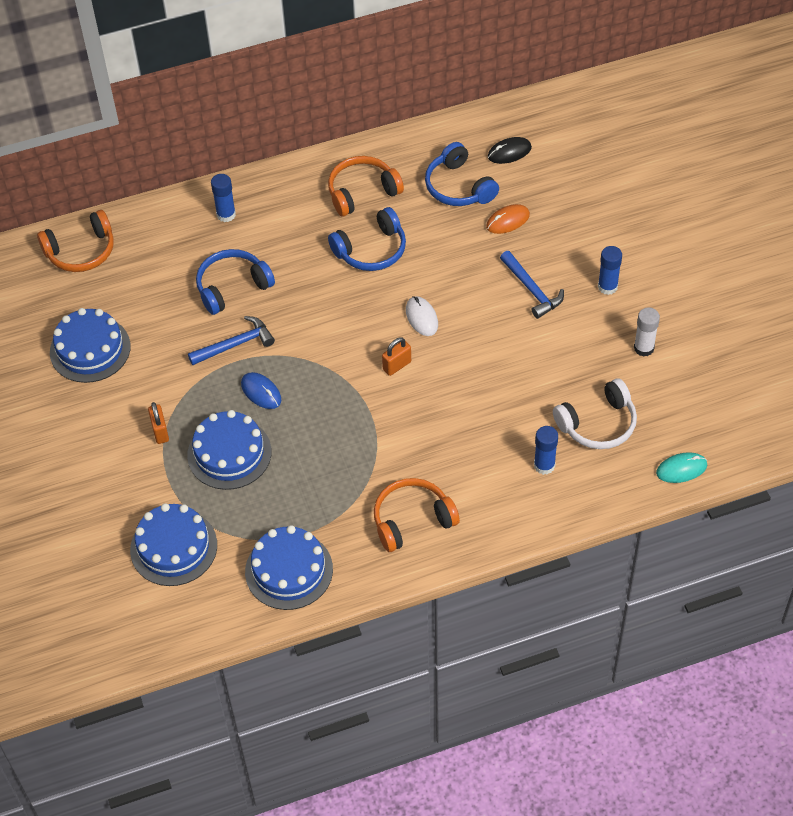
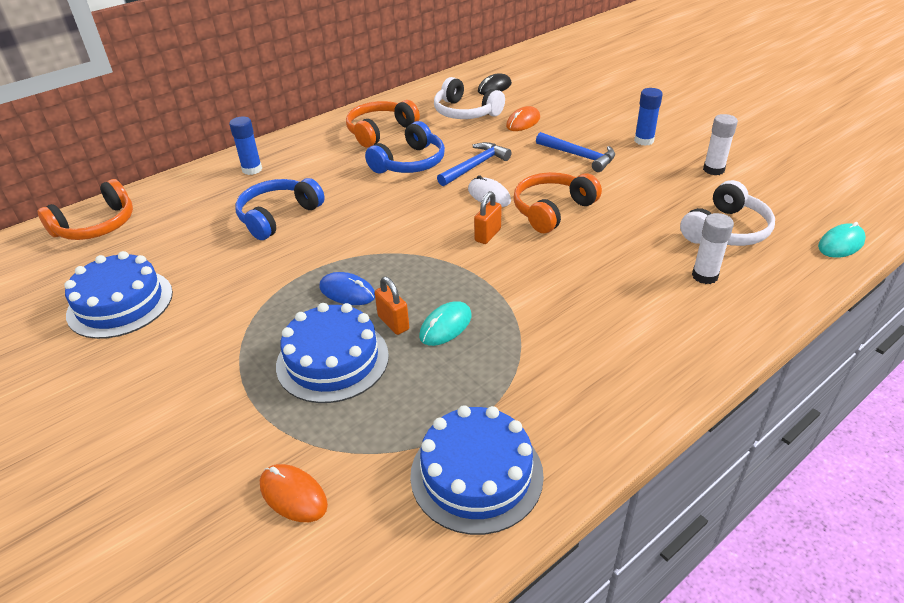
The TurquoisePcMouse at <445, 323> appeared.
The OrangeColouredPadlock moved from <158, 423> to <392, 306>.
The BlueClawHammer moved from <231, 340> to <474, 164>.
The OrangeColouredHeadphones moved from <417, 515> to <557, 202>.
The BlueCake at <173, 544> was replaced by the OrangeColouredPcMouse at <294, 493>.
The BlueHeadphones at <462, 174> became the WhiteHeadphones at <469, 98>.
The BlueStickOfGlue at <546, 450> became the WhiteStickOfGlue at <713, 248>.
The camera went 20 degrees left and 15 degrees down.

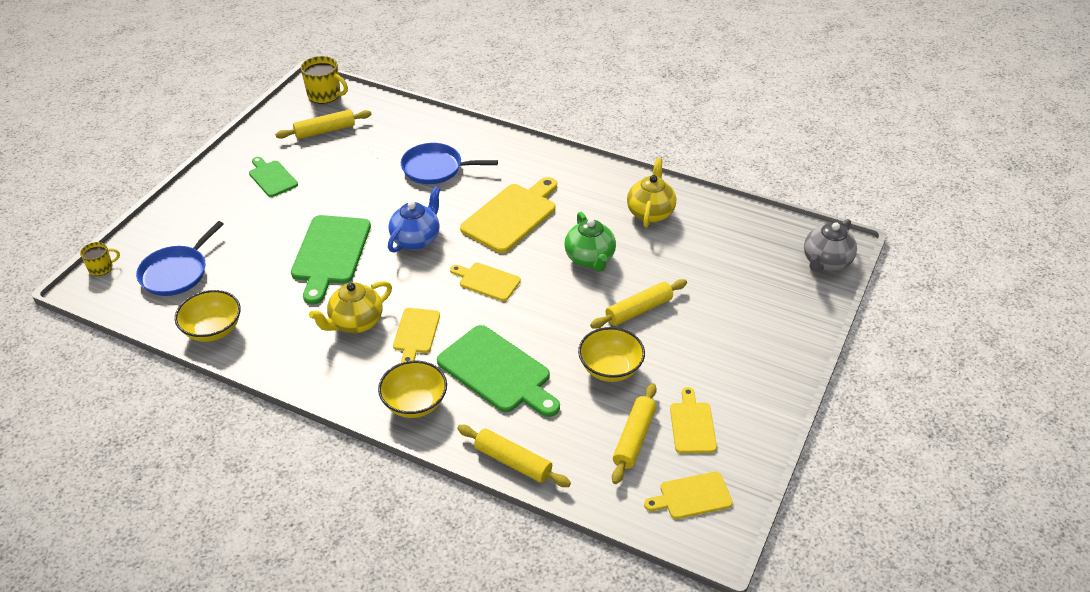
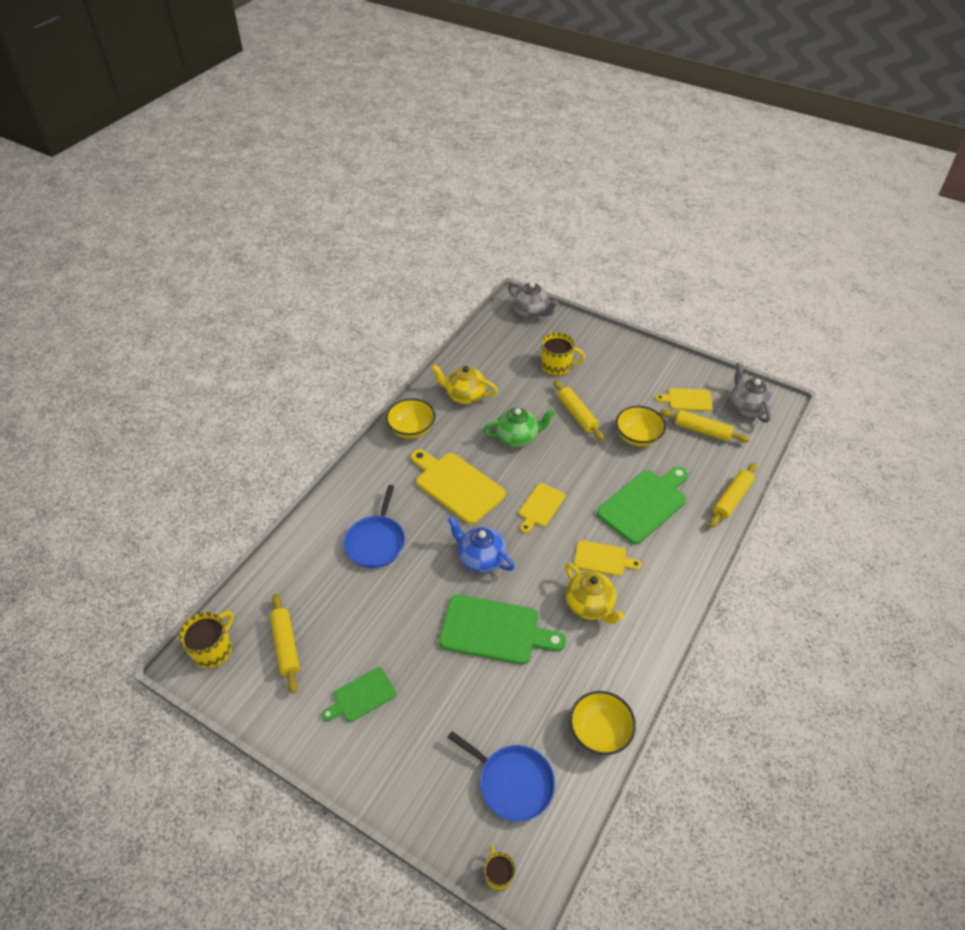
The YellowTeaMug at <563, 354> appeared.
The YellowServingBowl moved from <412, 389> to <410, 418>.
The YellowCuttingBoard at <688, 495> was replaced by the GreyChinaTeapot at <751, 392>.
The camera went 85 degrees left and 5 degrees up.

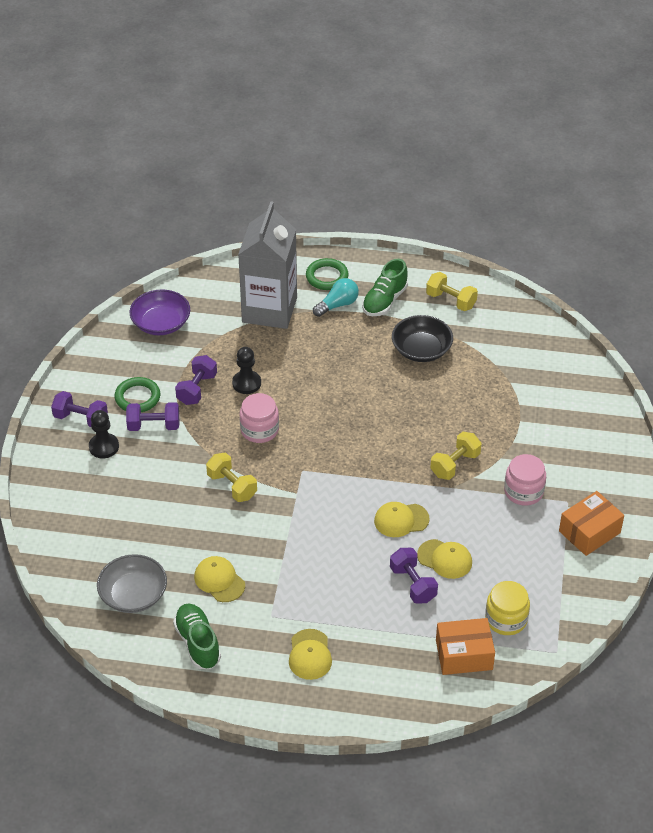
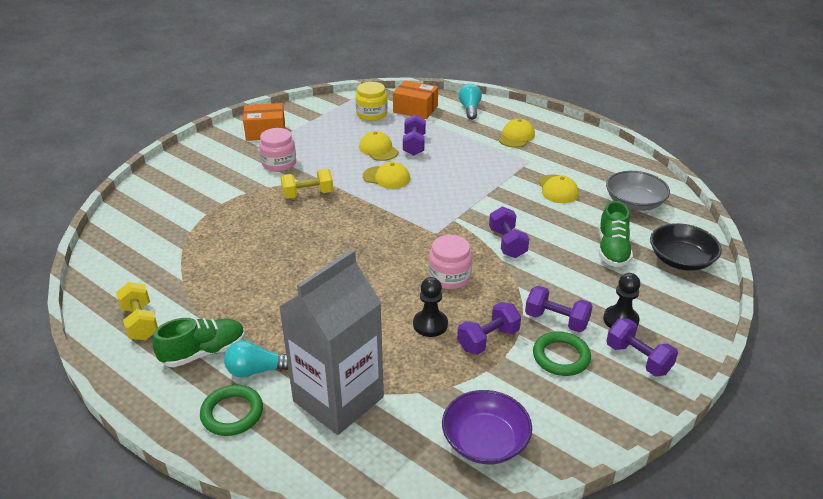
The TurquoiseLightBulb at <470, 102> appeared.
The GreenSneaker moved from <197, 636> to <616, 234>.
The EbonyServingBowl moved from <422, 338> to <686, 247>.
The YellowHandWeight at <231, 477> became the PurpleHandWeight at <509, 232>.
The camera went 150 degrees left and 10 degrees down.

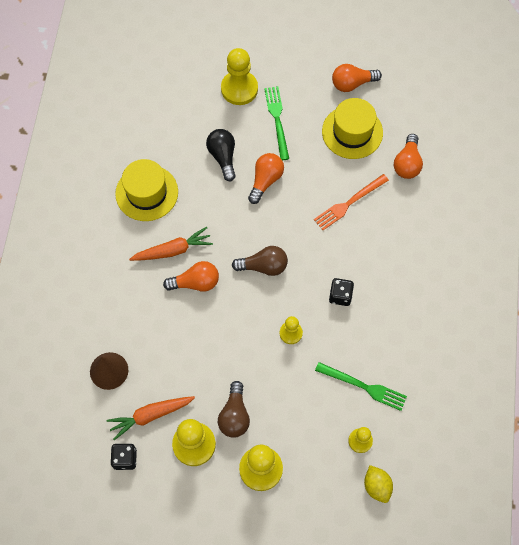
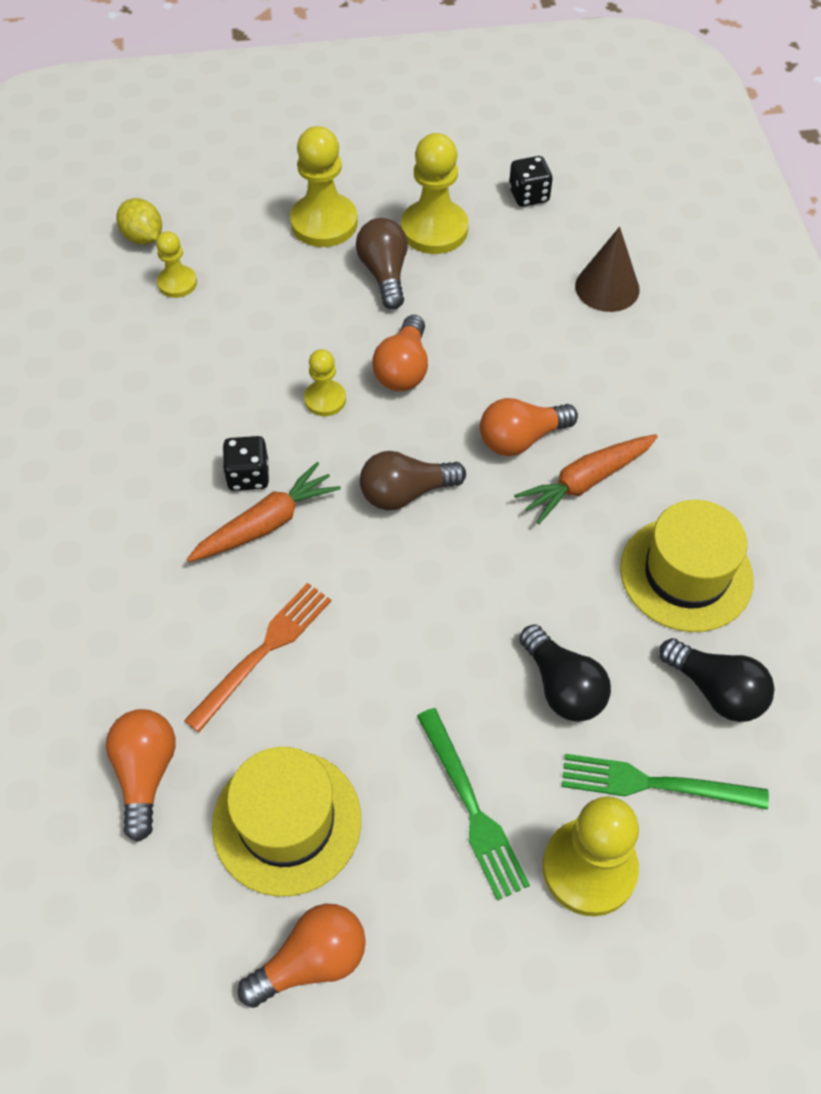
The EbonyLightBulb at <716, 680> appeared.
The OrangeColouredCarrot moved from <150, 418> to <264, 512>.
The OrangeColouredLightBulb moved from <266, 178> to <400, 353>.
The GreenFork moved from <361, 386> to <665, 782>.
The camera went 165 degrees right and 10 degrees down.

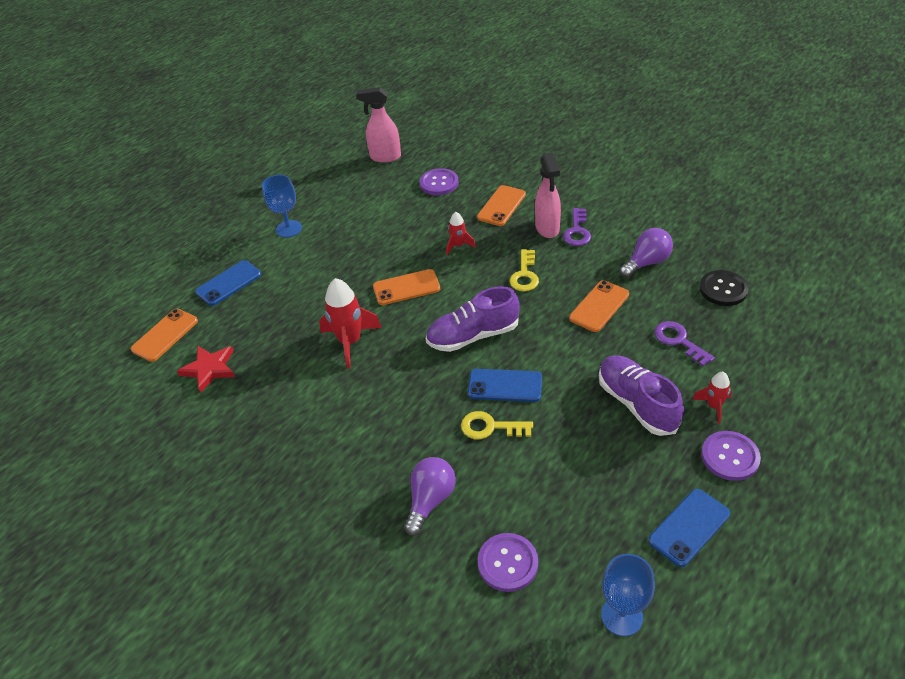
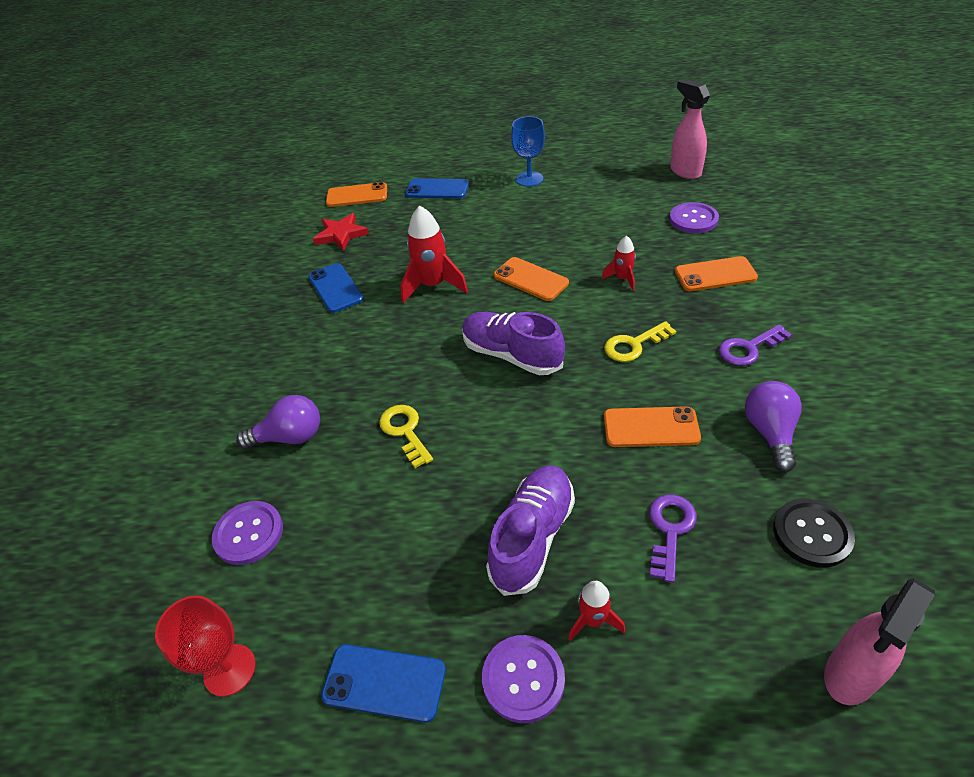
The BlueMobilePhone moved from <505, 385> to <336, 288>.
The RosySprayBottle moved from <548, 195> to <879, 641>.
The BlueChalice at <628, 595> became the ScarletChalice at <205, 646>.
The PurpleLightBulb at <646, 253> turned 105 degrees counterclockwise.
The camera went 55 degrees right and 0 degrees up.

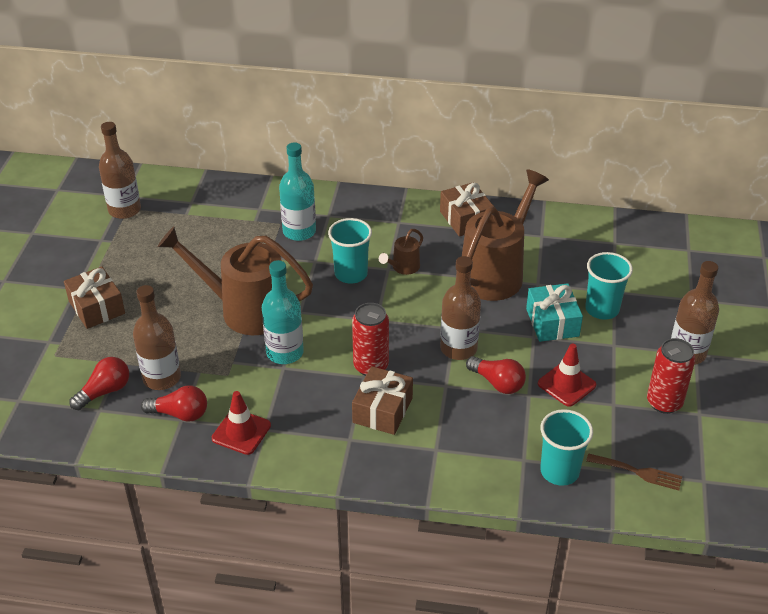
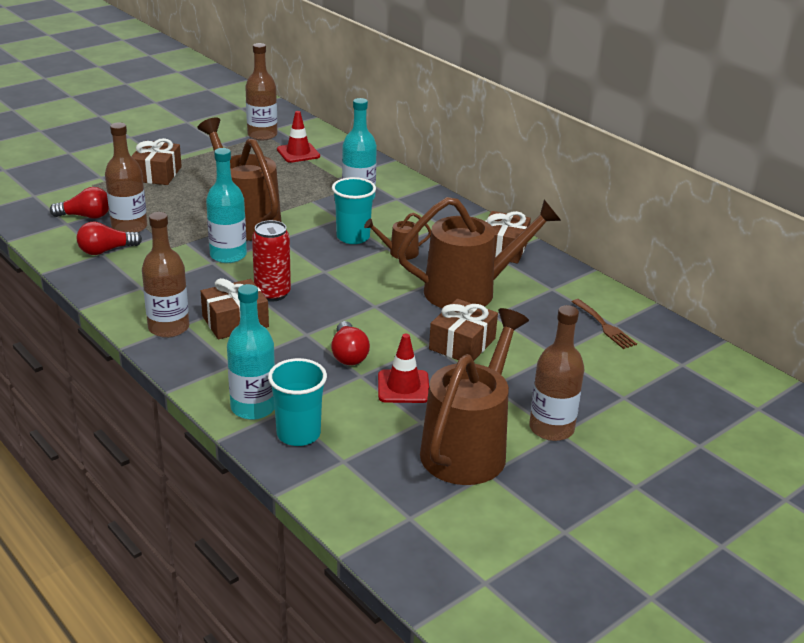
The TurquoiseTumbler at <609, 286> disappeared.
The TurquoiseBottle at <251, 352> appeared.
The ScarletSafetyCone moved from <241, 423> to <298, 137>.
The RussetBottle moved from <460, 308> to <165, 275>.
The RussetFork moved from <634, 472> to <604, 324>.
The ScarletSodaCan at <671, 376> was replaced by the RussetWateringPot at <474, 396>.
The TurquoiseWrappedGift at <554, 312> became the RussetWrappedGift at <463, 330>.
The ScarletLightBulb at <174, 404> turned 105 degrees clockwise.
The camera went 40 degrees right and 10 degrees down.

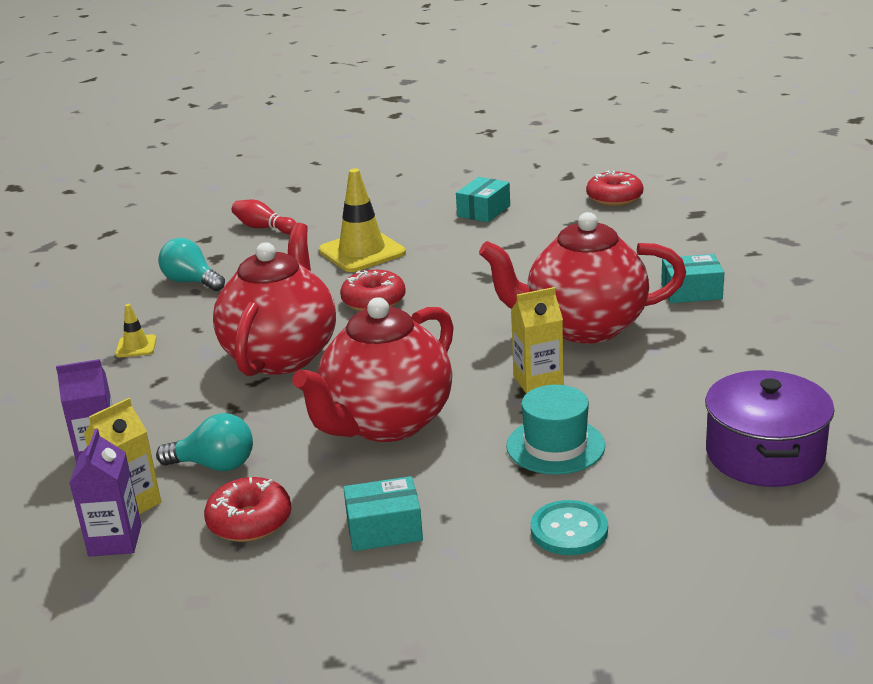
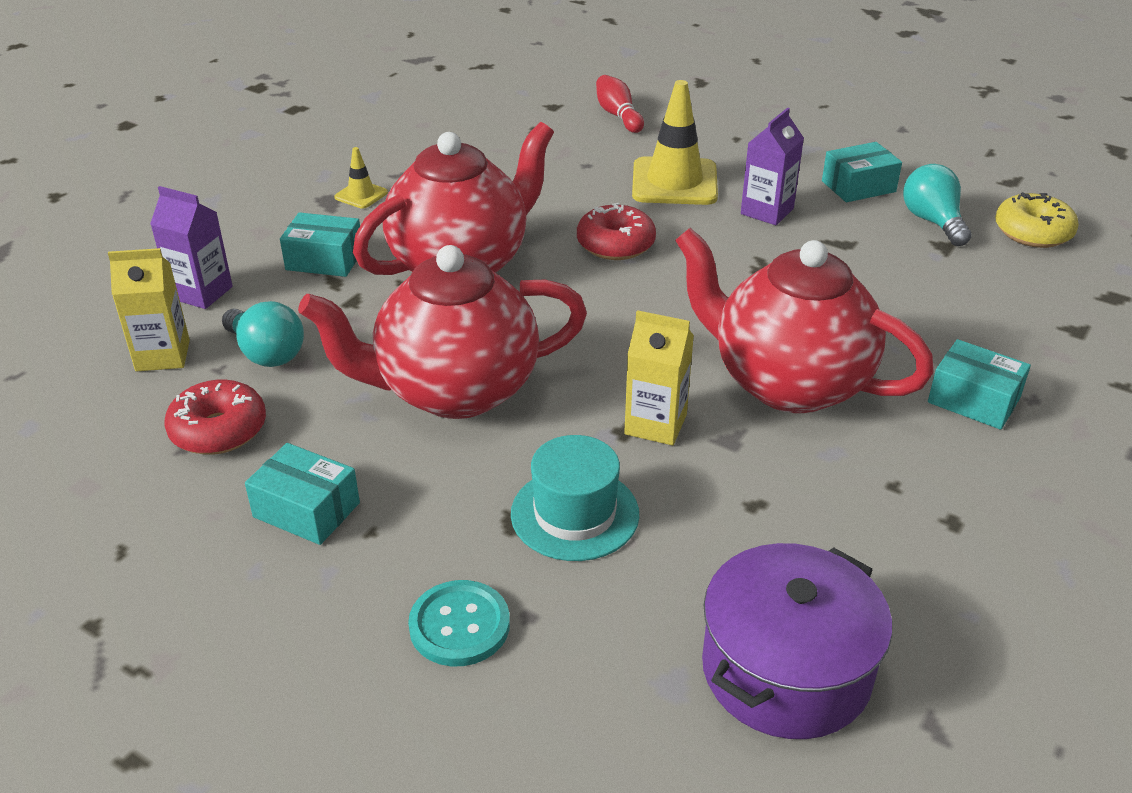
The TurquoisePackage at <320, 244> appeared.
The PurpleMilkCarton moved from <105, 492> to <772, 166>.
The TurquoiseLightBulb moved from <191, 264> to <937, 205>.
The ScarletDonut at <614, 188> became the YellowDonut at <1037, 220>.
The camera went 35 degrees right and 10 degrees up.

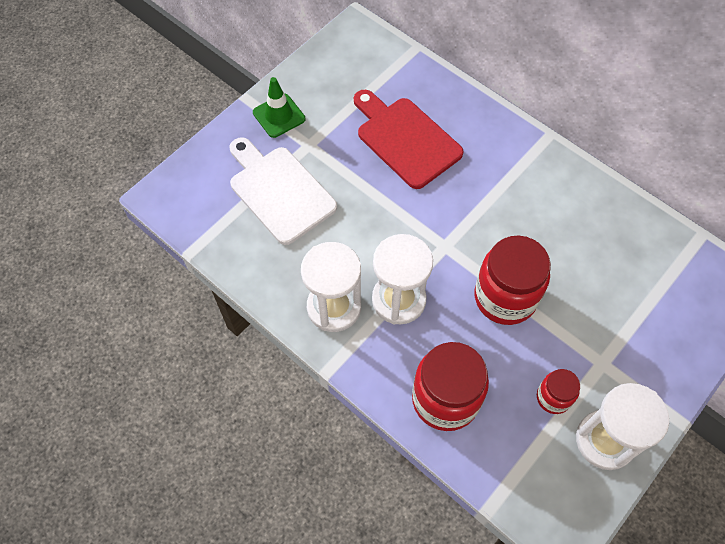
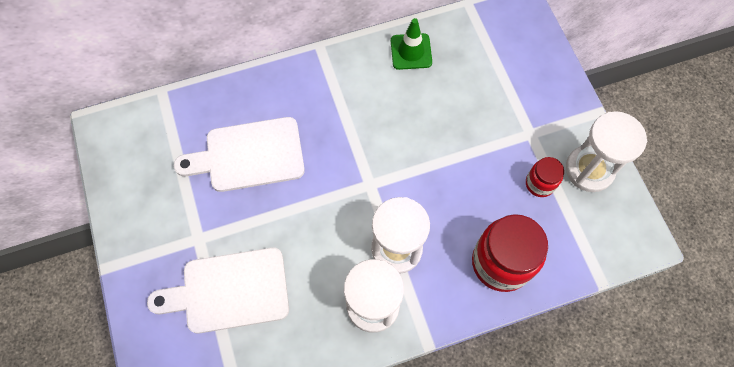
The ScarletJamJar at <512, 280> disappeared.
The GreenSafetyCone moved from <279, 107> to <411, 44>.
The ScarletCuttingBoard at <409, 139> became the WhiteCuttingBoard at <239, 154>.
The camera went 60 degrees left and 5 degrees up.

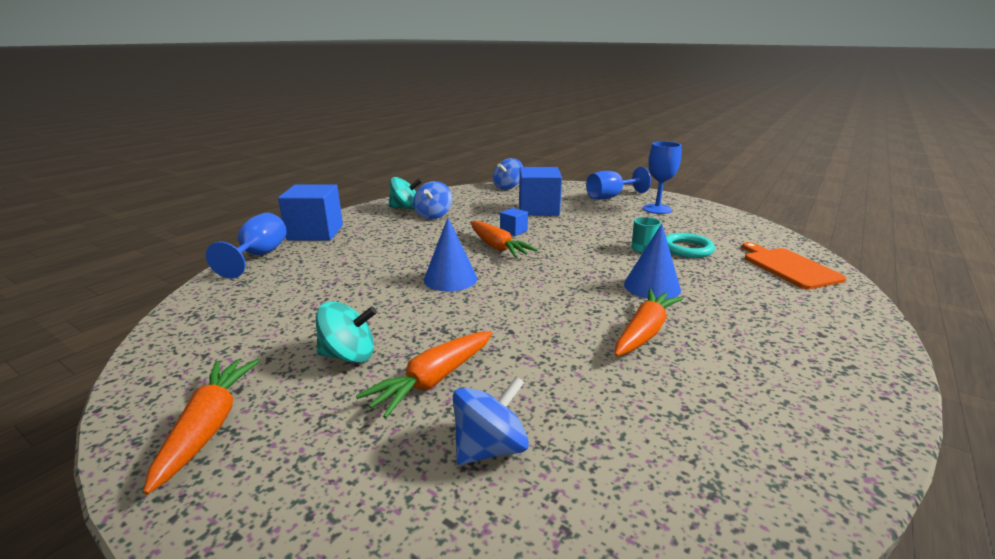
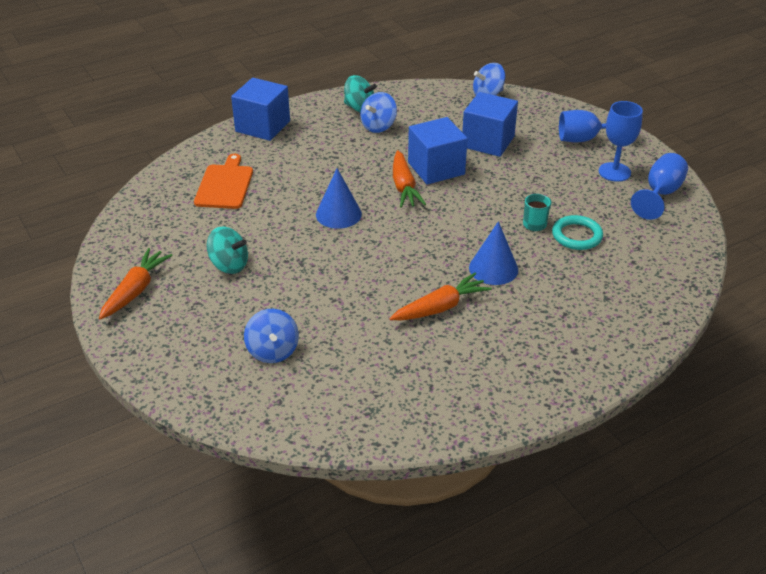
The OrangeColouredCarrot at <424, 374> disappeared.
The BlueChalice moved from <246, 246> to <659, 186>.
The OrangeColouredCuttingBoard moved from <794, 265> to <223, 181>.
The BlueSpinningTop at <491, 420> turned 90 degrees clockwise.
The BlueBlock at <514, 222> changed to 2.15 times the size.
The camera went 25 degrees right and 15 degrees up.

